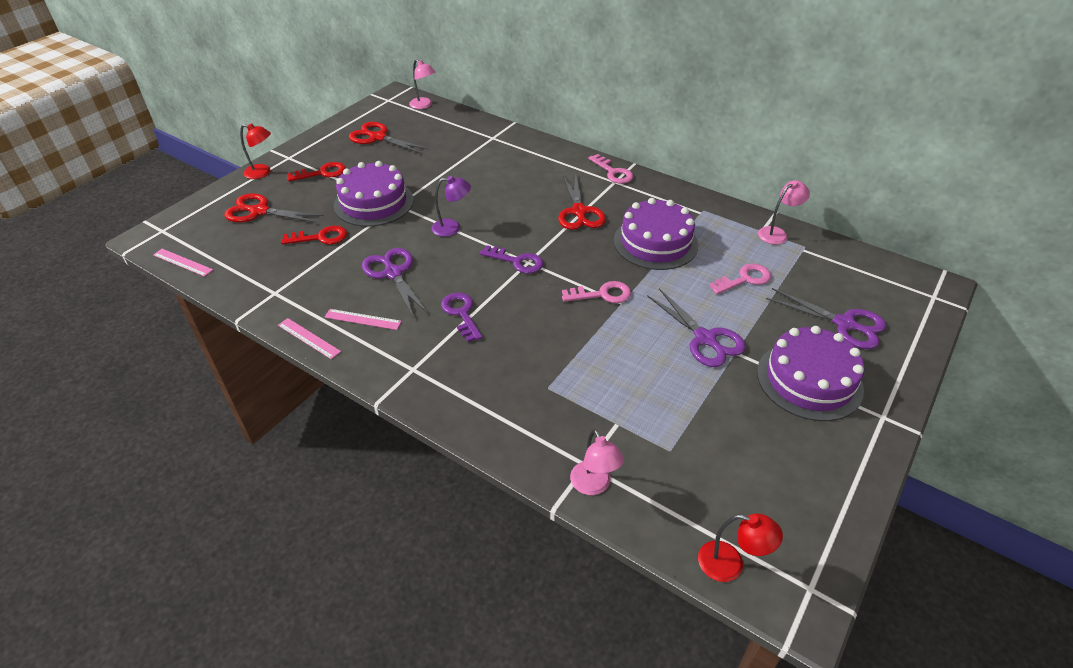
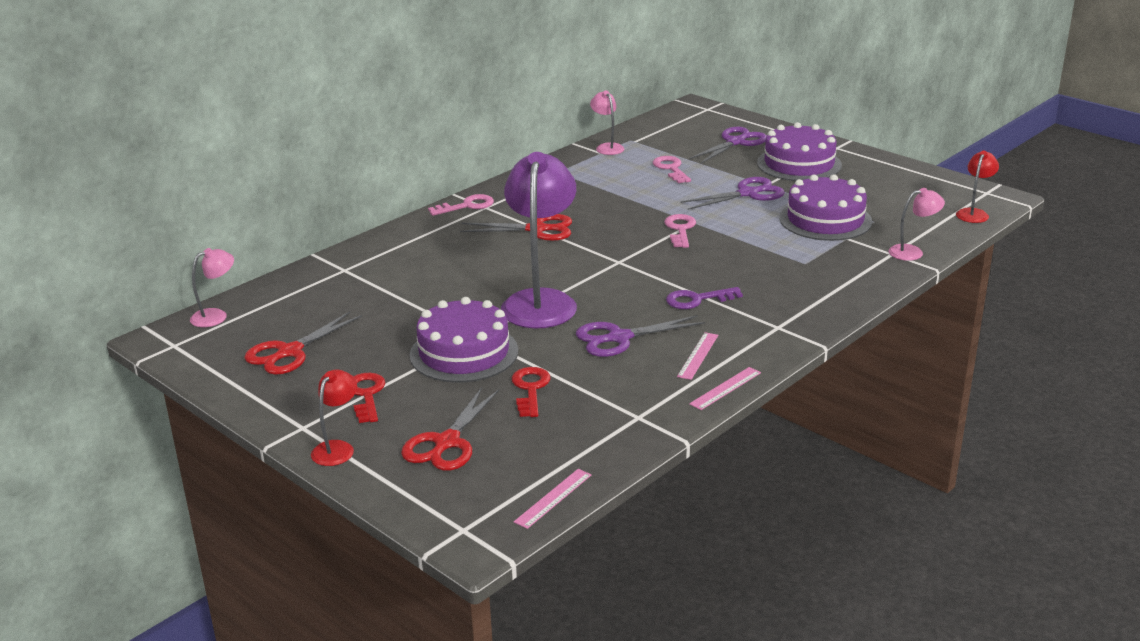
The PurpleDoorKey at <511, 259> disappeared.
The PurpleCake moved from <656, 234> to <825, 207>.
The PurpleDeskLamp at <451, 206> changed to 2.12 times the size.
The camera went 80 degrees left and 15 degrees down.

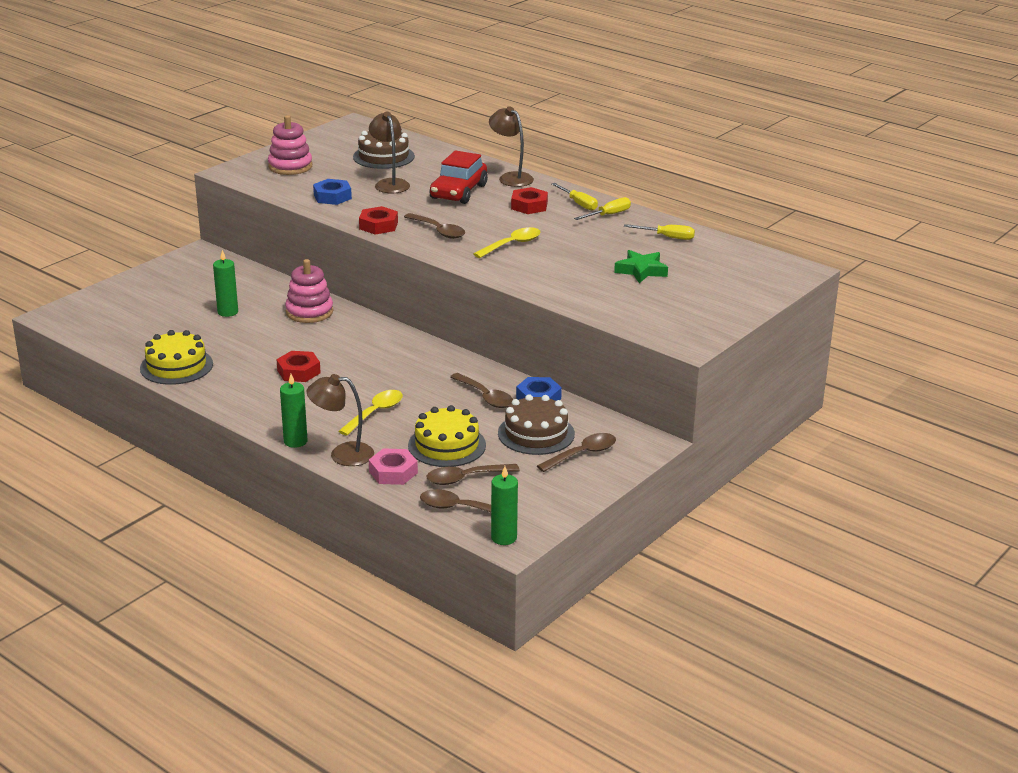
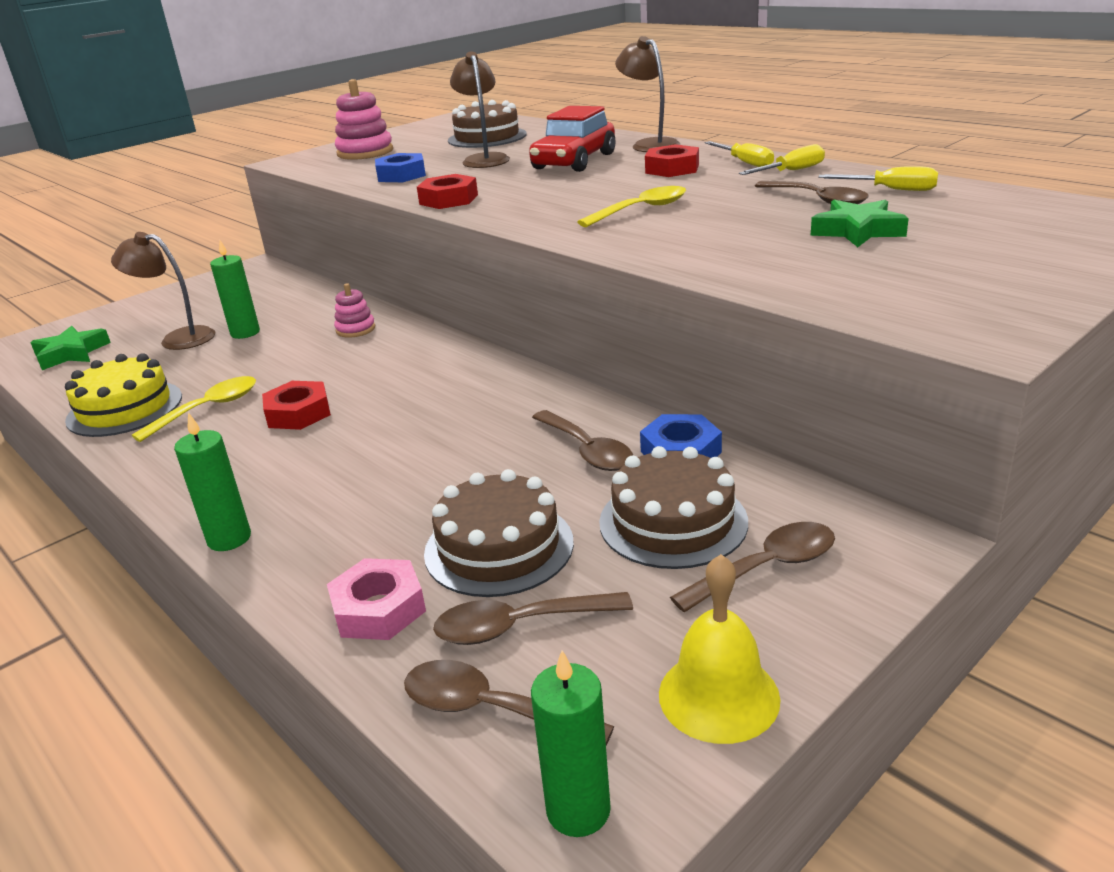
The GreenFivePointedStar at <71, 348> appeared.
The YellowBell at <720, 649> appeared.
The RussetDeskLamp moved from <340, 420> to <163, 291>.
The YellowTeaspoon moved from <370, 413> to <194, 409>.
The RussetTeaspoon moved from <434, 226> to <812, 192>.
The YellowCake at <447, 436> became the RussetCake at <499, 533>.
The RosyStackingRings at <309, 291> changed to 0.58 times the size.
The camera went 10 degrees right and 0 degrees up.

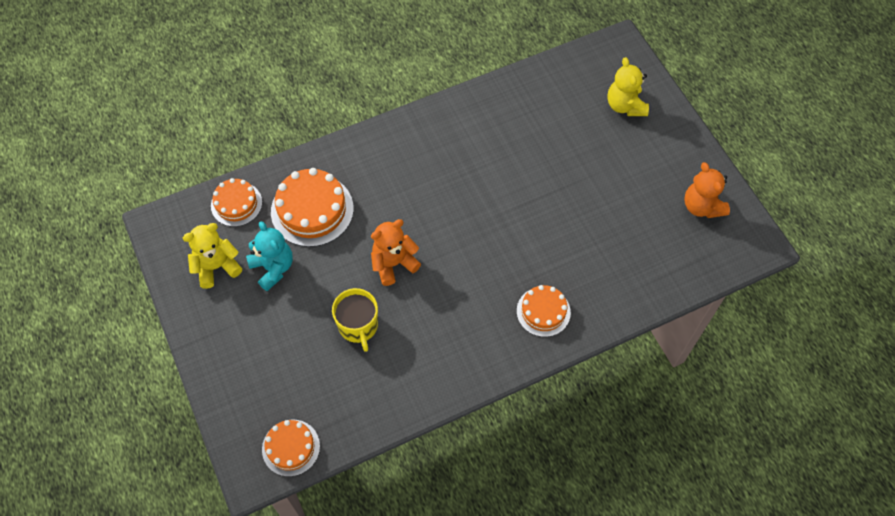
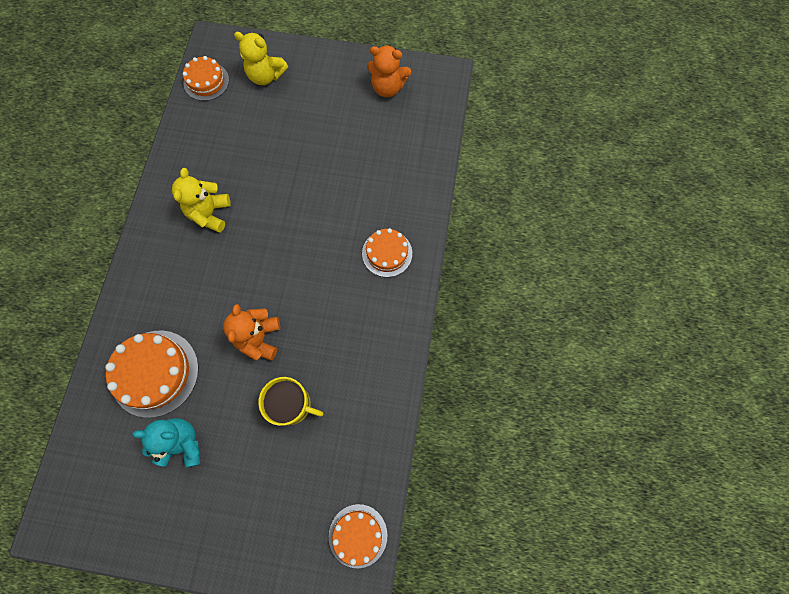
The YellowTeddyBear moved from <212, 256> to <201, 200>.
The OrangeColouredCake moved from <236, 202> to <206, 78>.
The camera went 55 degrees left and 10 degrees up.

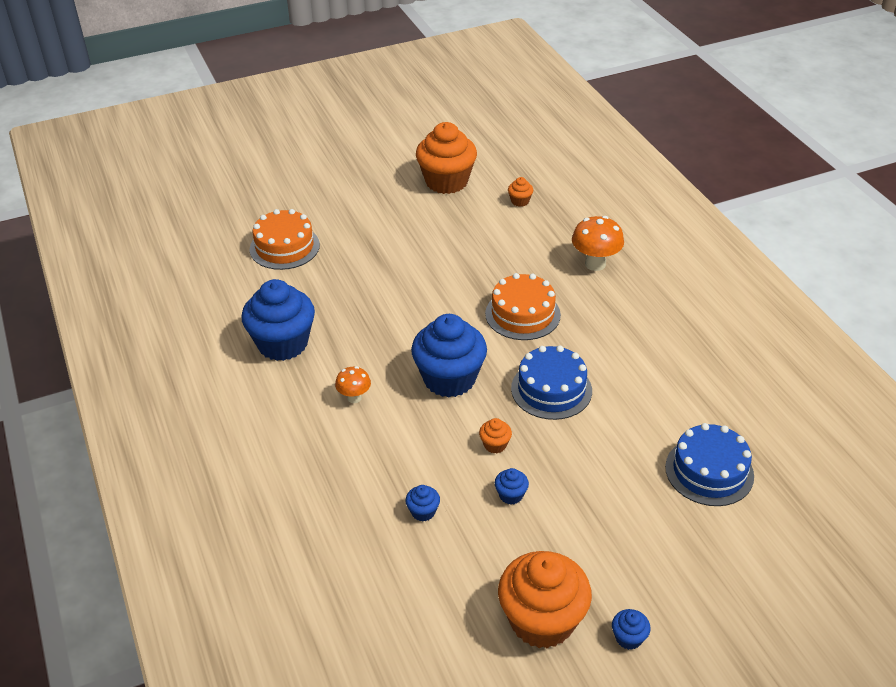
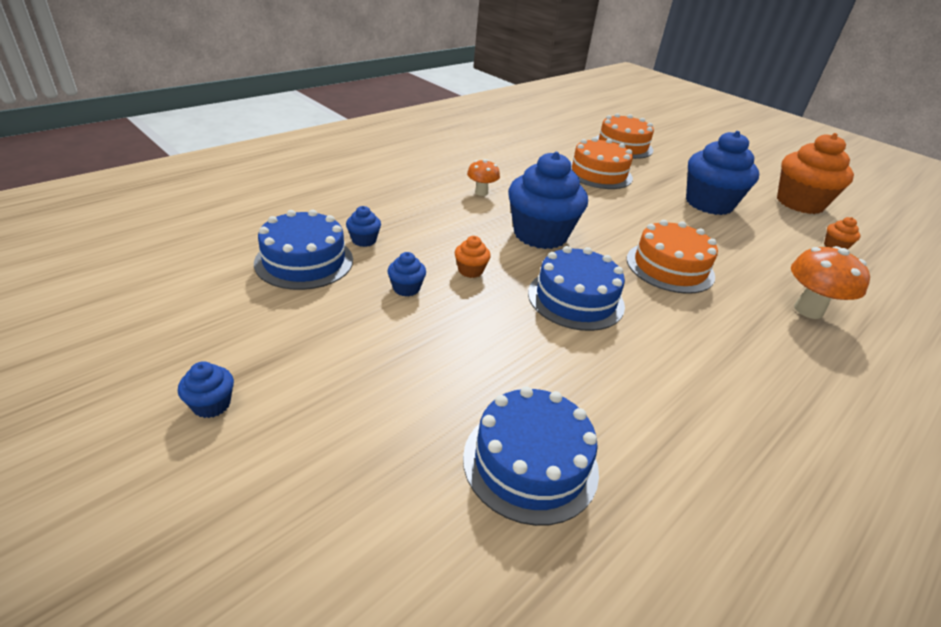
The OrangeColouredFairyCake at <545, 600> disappeared.
The BlueCake at <303, 250> appeared.
The OrangeColouredCake at <602, 163> appeared.
The BlueFairyCake moved from <278, 320> to <722, 173>.
The camera went 65 degrees right and 5 degrees down.

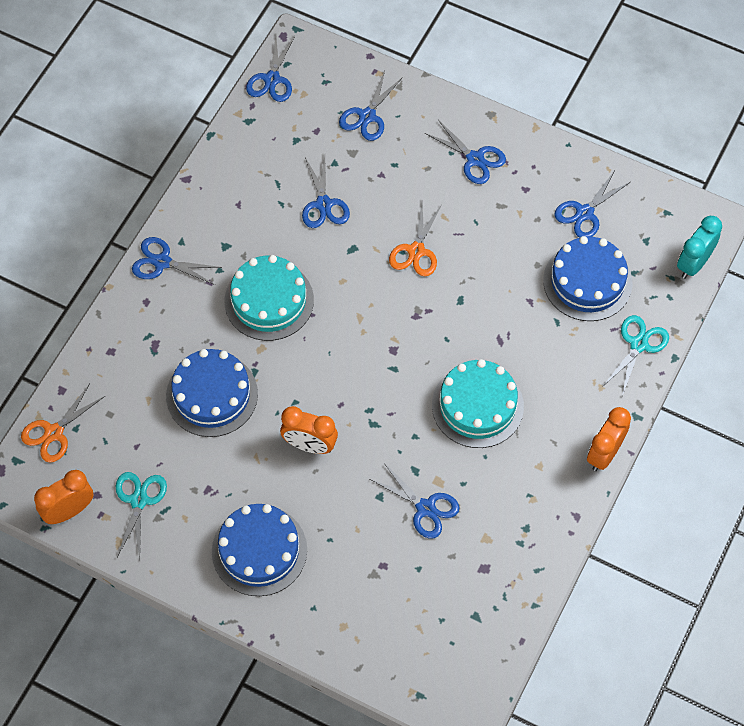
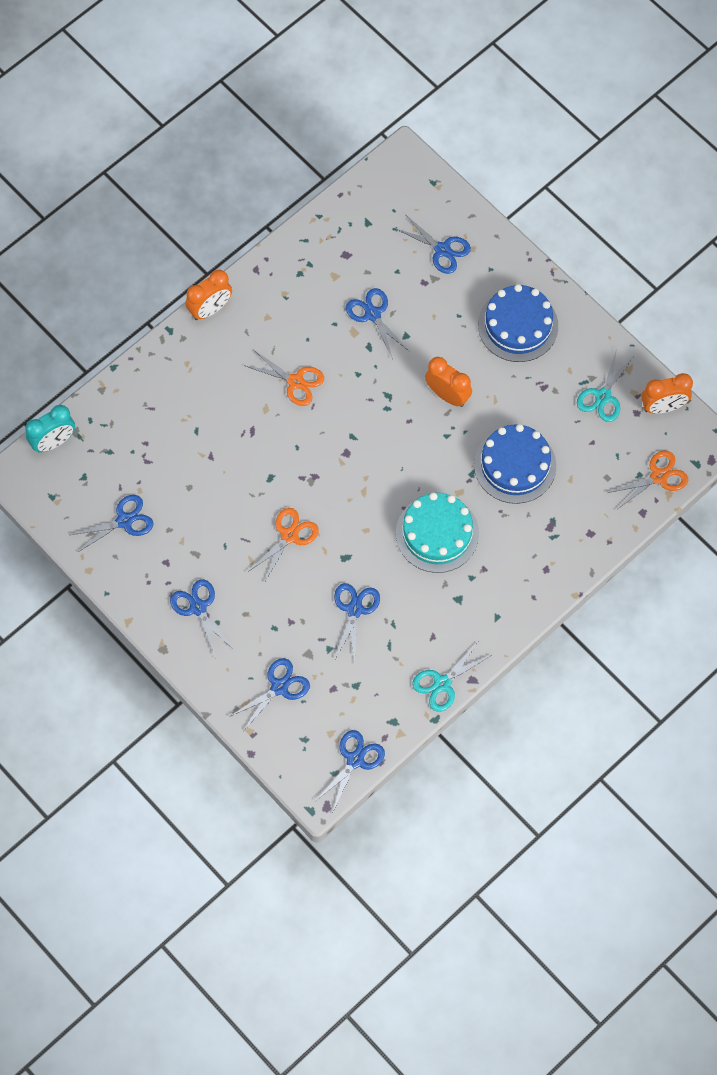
The BlueCake at <587, 278> disappeared.
The BlueShears moved from <177, 261> to <432, 244>.
The TurquoiseShears moved from <636, 355> to <452, 677>.
The TurquoiseCake at <478, 403> was replaced by the OrangeColouredShears at <283, 378>.
The camera went 160 degrees left and 5 degrees up.

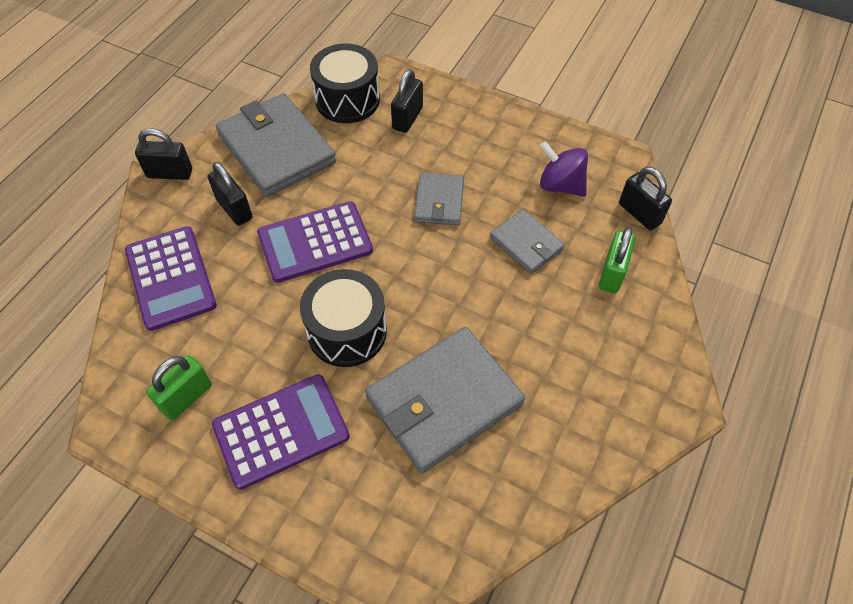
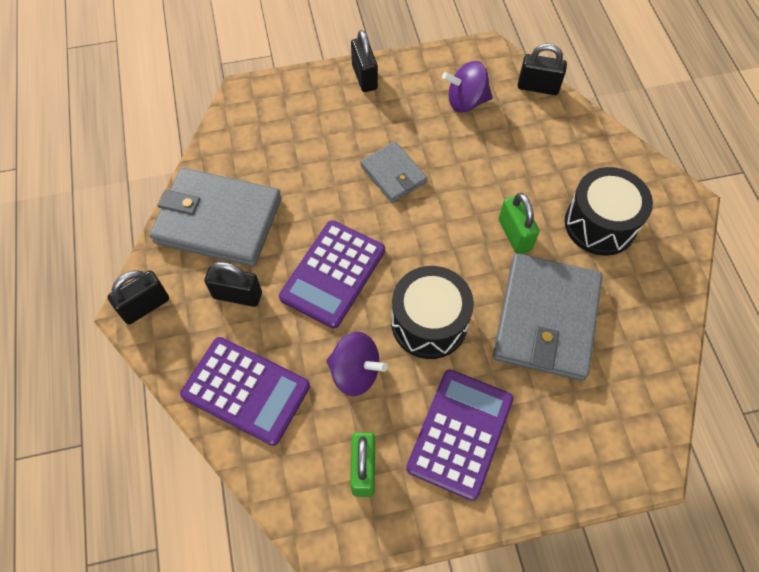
The GreyBillfold at <527, 241> disappeared.
The PurpleSpinningTop at <357, 364> appeared.
The EbonySnareDrum moved from <345, 83> to <609, 211>.
The EbonyPadlock moved from <407, 101> to <364, 61>.
The GreenPadlock moved from <617, 260> to <519, 223>.
The camera went 40 degrees left and 5 degrees up.

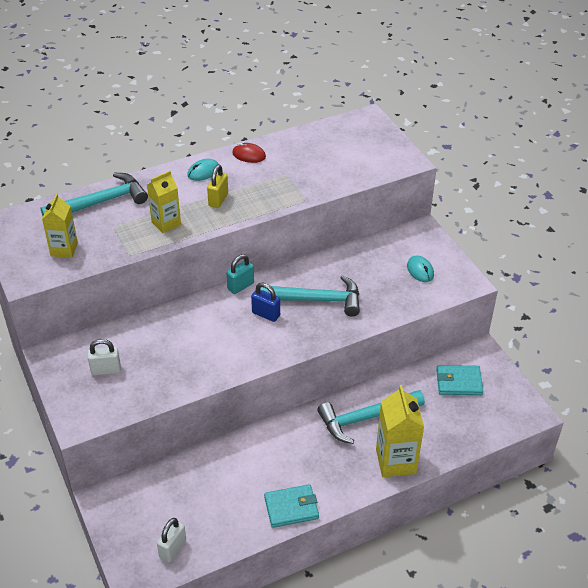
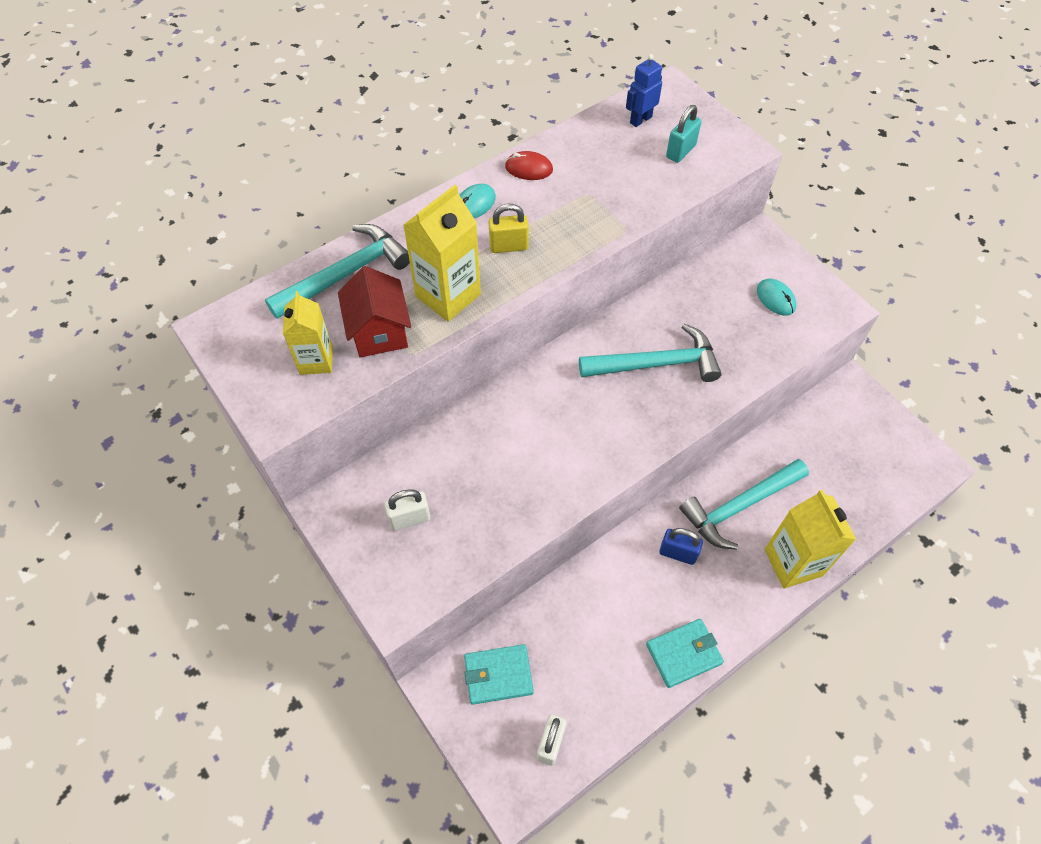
The ScarletToyHouse at <374, 312> appeared.
The BlueRobotFigure at <644, 90> appeared.
The TurquoisePadlock moved from <240, 274> to <683, 134>.
The BluePadlock moved from <265, 302> to <681, 546>.
The TurquoiseBillfold moved from <459, 380> to <499, 674>.
The YellowPadlock at <217, 186> turned 75 degrees clockwise.
The YellowMilkCarton at <164, 202> changed to 1.54 times the size.
The camera went 10 degrees left and 15 degrees up.

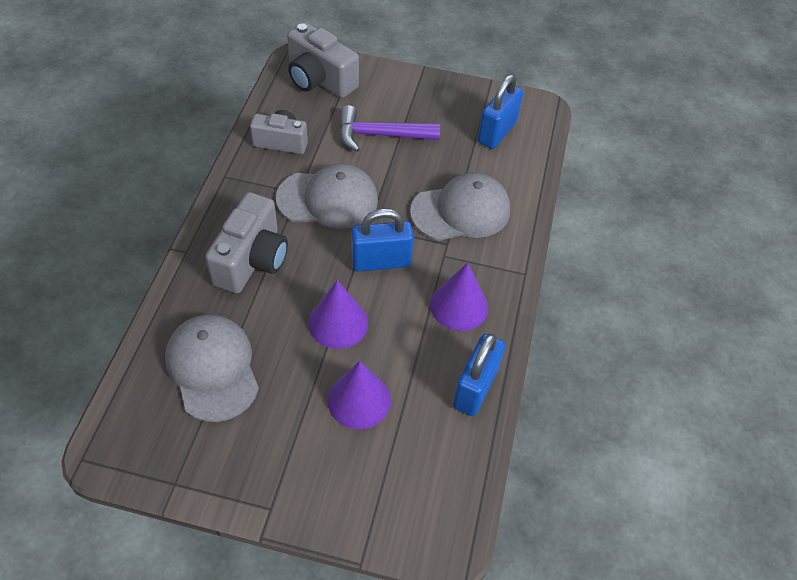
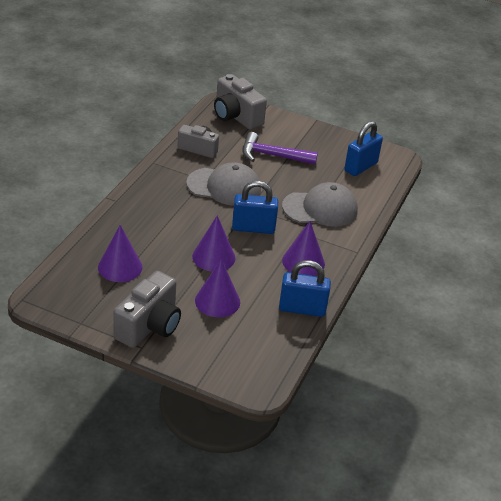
The GreyPhotoCamera moved from <246, 243> to <147, 309>.
The GreyPeakedCap at <212, 368> was replaced by the PurpleCone at <120, 253>.
The BluePadlock at <479, 374> turned 60 degrees clockwise.
The camera went 10 degrees right and 15 degrees down.

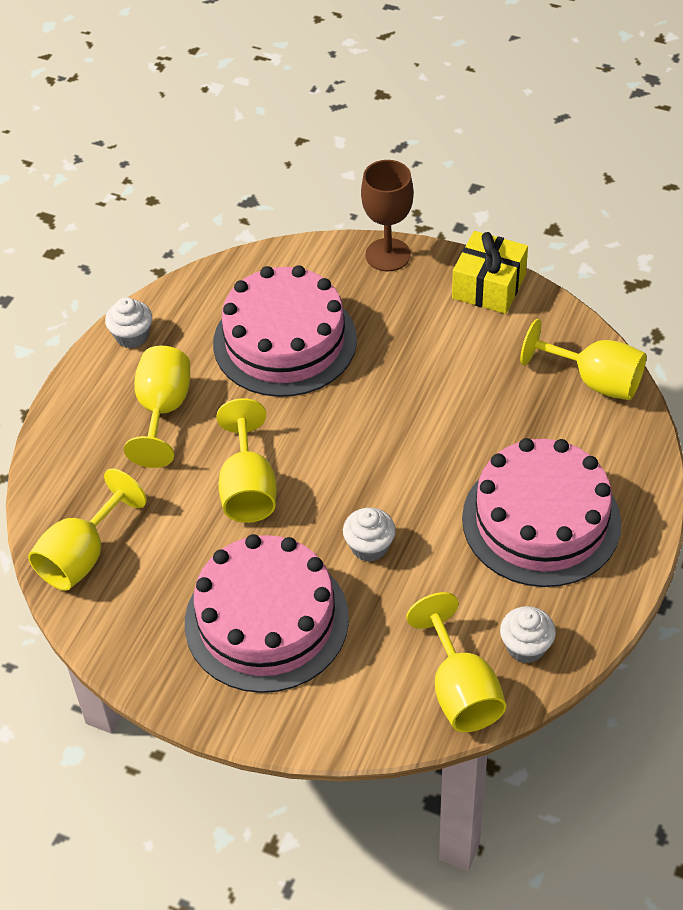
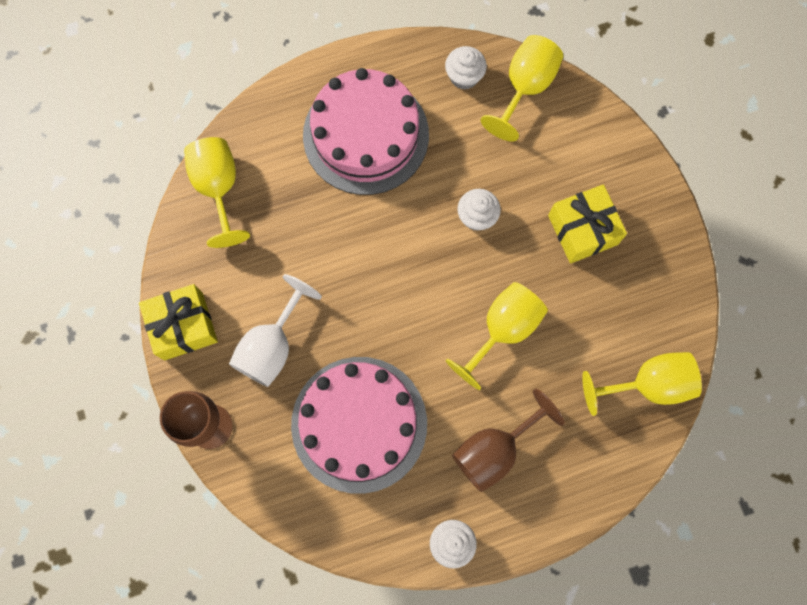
The WhiteChalice at <275, 330> appeared.
The RosyCake at <267, 613> was replaced by the YellowWrappedGift at <587, 223>.
The YellowChalice at <157, 407> became the RussetChalice at <508, 440>.
The camera went 135 degrees left and 25 degrees up.

